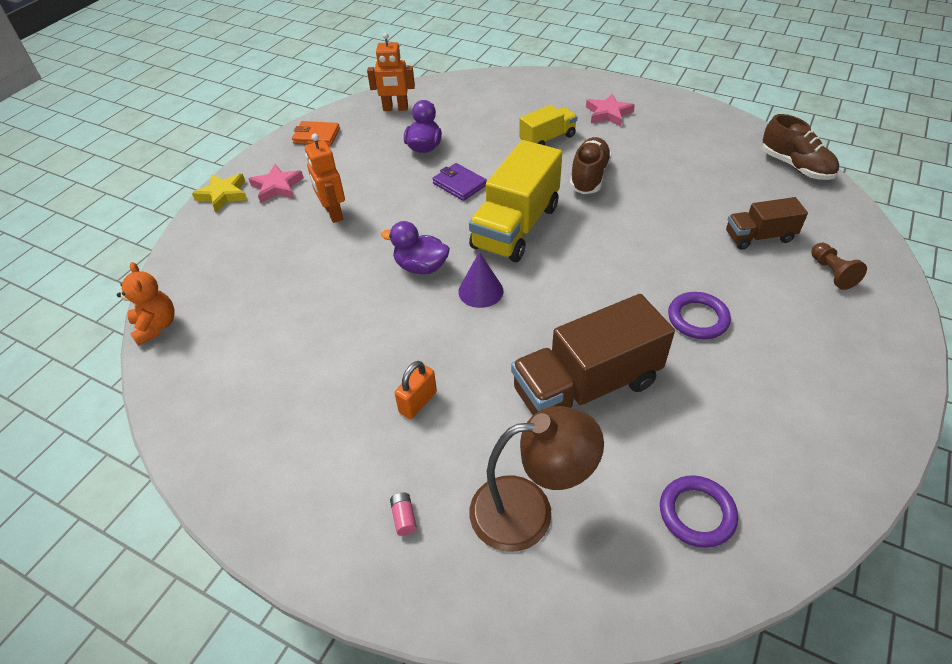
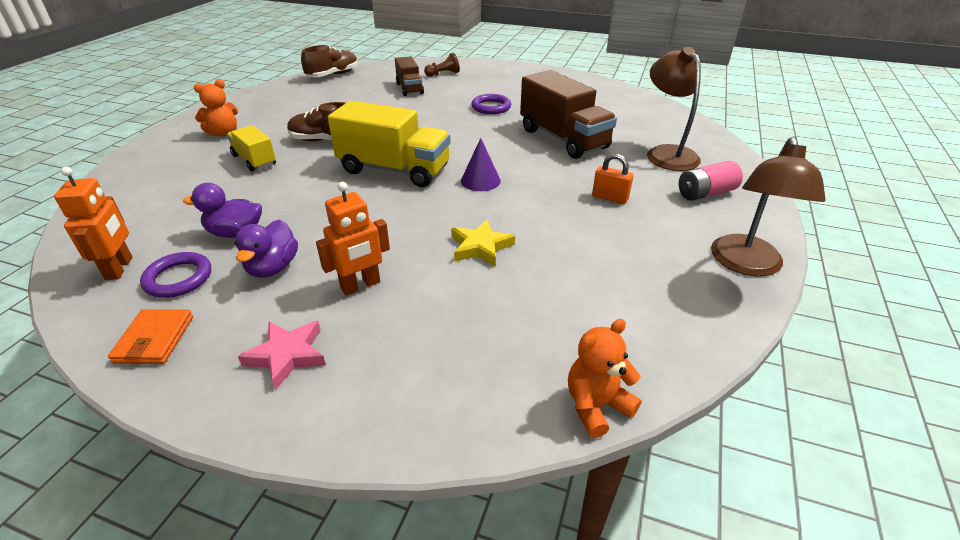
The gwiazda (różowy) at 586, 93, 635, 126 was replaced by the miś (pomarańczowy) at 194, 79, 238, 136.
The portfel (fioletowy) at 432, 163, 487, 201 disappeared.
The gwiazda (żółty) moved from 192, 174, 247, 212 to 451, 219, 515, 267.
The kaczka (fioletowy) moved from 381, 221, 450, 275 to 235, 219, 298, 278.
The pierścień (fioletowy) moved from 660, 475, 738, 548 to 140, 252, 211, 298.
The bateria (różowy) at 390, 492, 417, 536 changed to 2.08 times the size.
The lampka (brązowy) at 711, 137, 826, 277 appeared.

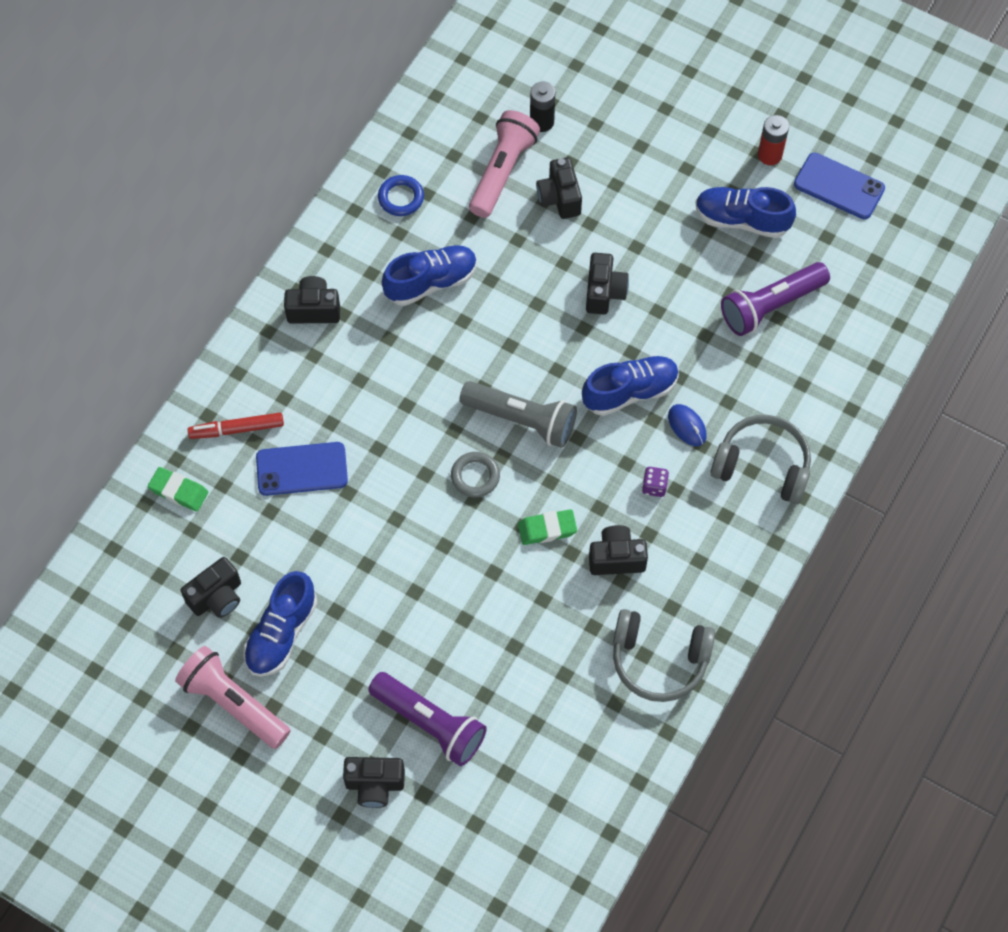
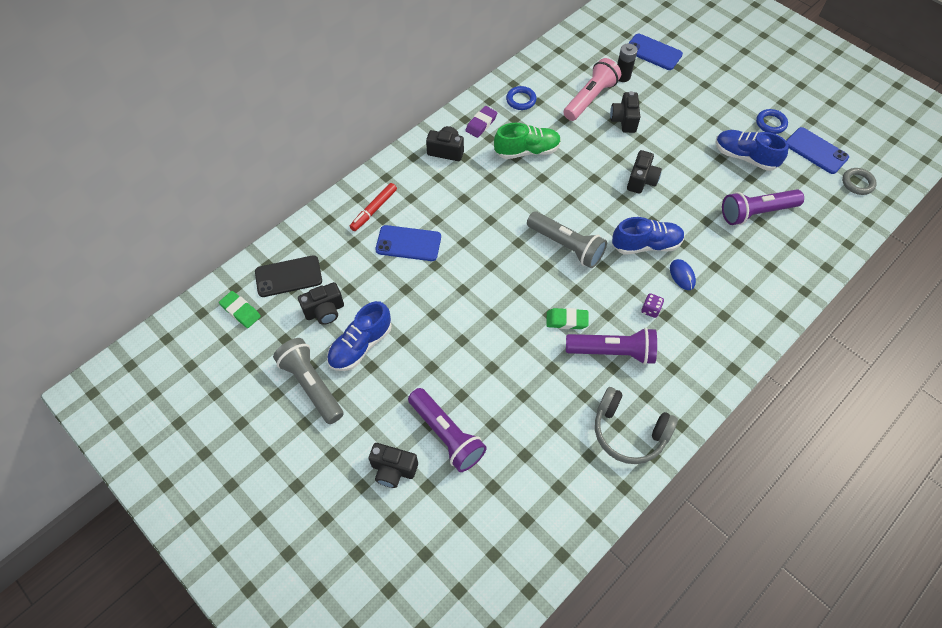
The bateria (czerwony) at 758, 115, 789, 165 was replaced by the pierścień (niebieski) at 756, 109, 788, 134.
The but (niebieski) at 382, 245, 477, 306 became the but (zielony) at 494, 123, 561, 159.
The flamaster (czerwony) at 188, 413, 284, 439 turned 60 degrees counterclockwise.
The słuchawki (szary) at 711, 415, 811, 504 disappeared.
The pierścień (szary) moved from 451, 452, 500, 498 to 842, 168, 877, 195.
The gumka do mazania (zielony) moved from 148, 467, 208, 512 to 219, 291, 261, 328.
The aparat fotograficzny (czarny) at 589, 525, 648, 575 was replaced by the latarka (fioletowy) at 566, 328, 657, 365.
The latarka (różowy) at 175, 646, 291, 749 became the latarka (szary) at 273, 338, 344, 424.
The telefon (niebieski) at 628, 34, 683, 70 appeared.
The gumka do mazania (fioletowy) at 465, 106, 497, 138 appeared.
The telefon (czarny) at 255, 255, 322, 297 appeared.

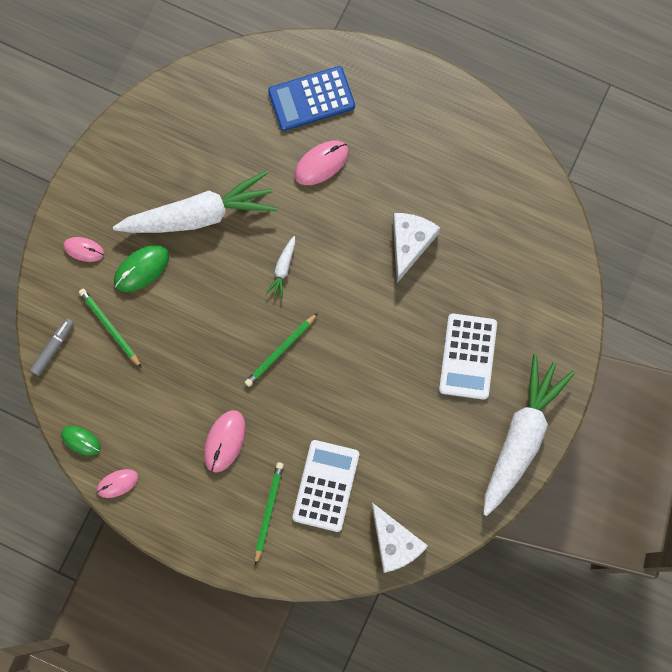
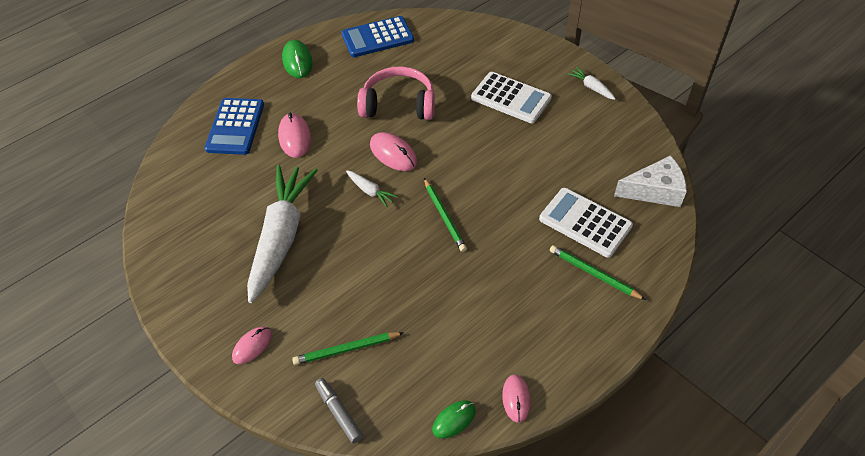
The ser (biały) at 393, 213, 440, 283 was replaced by the słuchawki (różowy) at 357, 66, 435, 120.
The myszka (zielony) moved from 114, 245, 169, 292 to 282, 40, 313, 78.
The marchewka (biały) at 483, 354, 575, 516 changed to 0.40 times the size.
The myszka (różowy) moved from 204, 410, 246, 473 to 370, 132, 417, 171.
The kalkulator (niebieski) at 341, 16, 414, 57 appeared.

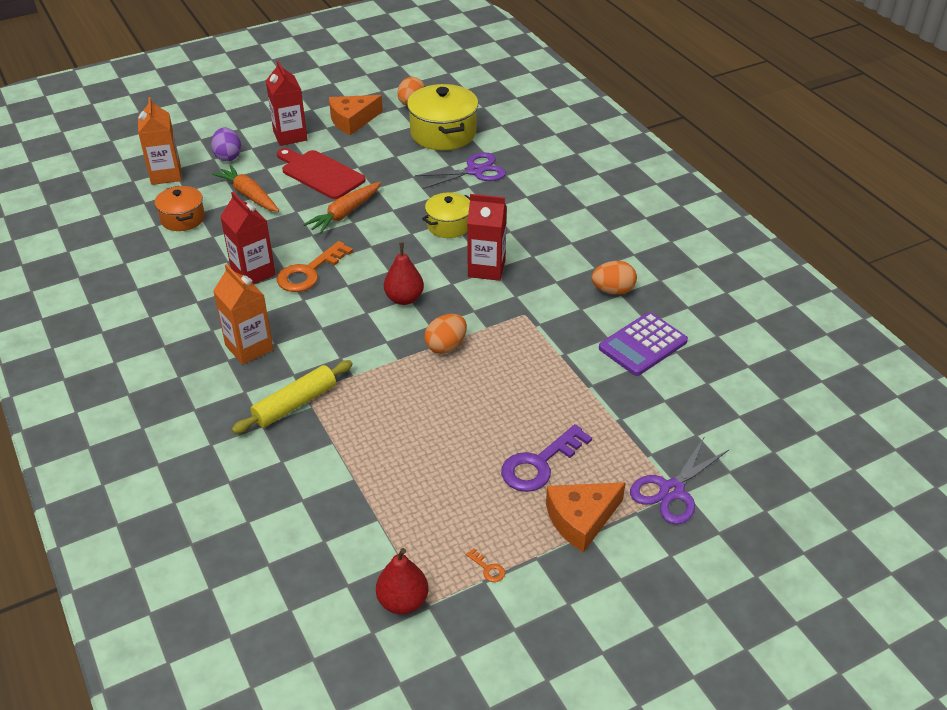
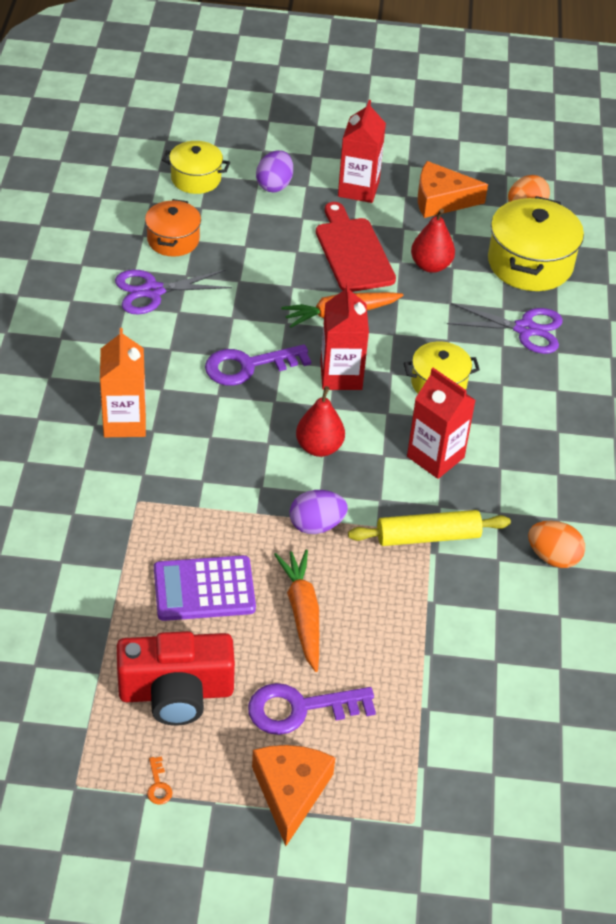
The karton mleka (pomarańczowy) at 138, 97, 182, 185 was replaced by the garnek (żółty) at 162, 141, 230, 194.
The marchewka (pomarańczowy) moved from 212, 164, 279, 212 to 274, 549, 319, 672.
The karton mleka (czerwony) moved from 220, 192, 276, 284 to 320, 283, 369, 390.
The klucz (pomarańczowy) at 277, 241, 353, 292 became the klucz (fioletowy) at 205, 344, 311, 386.
The kalkulator (fioletowy) moved from 599, 312, 688, 376 to 154, 555, 256, 621.
The jajko (pomarańczowy) at 424, 314, 467, 354 became the jajko (fioletowy) at 290, 490, 348, 534.
The wałek do ciasta (żółty) moved from 232, 360, 353, 434 to 348, 510, 511, 546.
The nożyczki (fioletowy) moved from 630, 436, 730, 525 to 115, 270, 232, 314.
The ser (pomarańczowy) at 546, 482, 626, 553 turned 90 degrees clockwise.
The gruszka (czerwony) moved from 376, 548, 428, 614 to 411, 209, 455, 273.
The aparat fotograficzny (czerwony) at 117, 631, 235, 726 appeared.

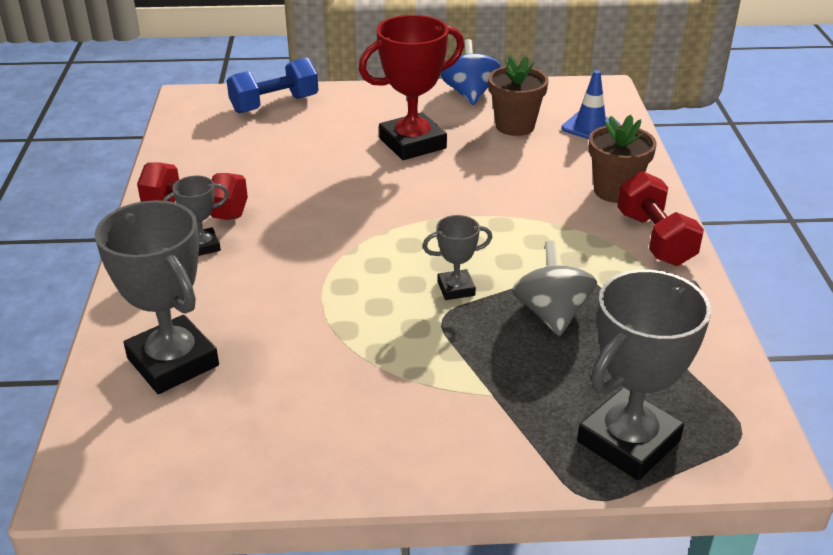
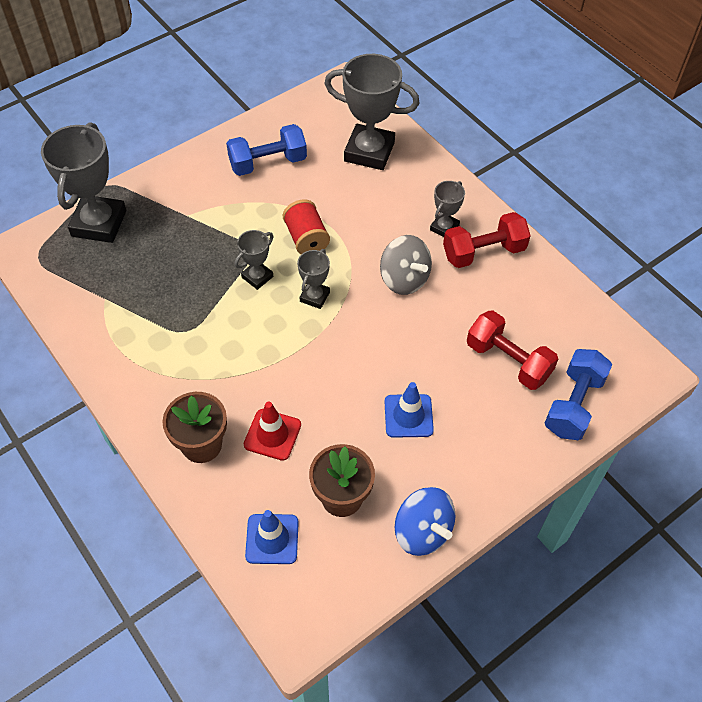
The puchar (czerwony) at 358, 15, 464, 160 was replaced by the pachołek (niebieski) at 385, 382, 434, 438.
The hantel (czerwony) moved from 617, 171, 704, 266 to 467, 310, 558, 390.
The bączek (szary) moved from 512, 241, 597, 336 to 380, 235, 432, 295.
The hantel (niebieski) at 226, 124, 307, 176 appeared.
The szpulka (czerwony) at 283, 199, 330, 254 appeared.
The puchar (szary) at 297, 249, 330, 309 appeared.
The pachołek (czerwony) at 244, 401, 301, 461 appeared.

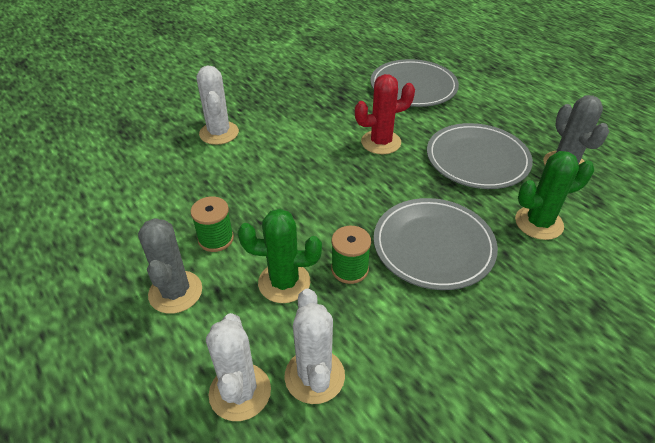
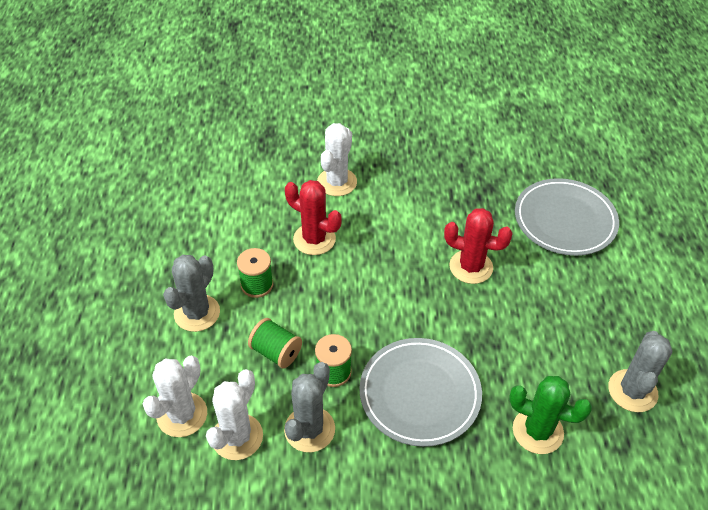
The talerz (szary) at 427, 123, 533, 189 disappeared.
The kaktus (zielony) at 238, 209, 322, 303 was replaced by the szpulka (zielony) at 248, 318, 302, 369.
The kaktus (czerwony) at 285, 180, 342, 255 appeared.
The kaktus (szary) at 284, 362, 335, 452 appeared.

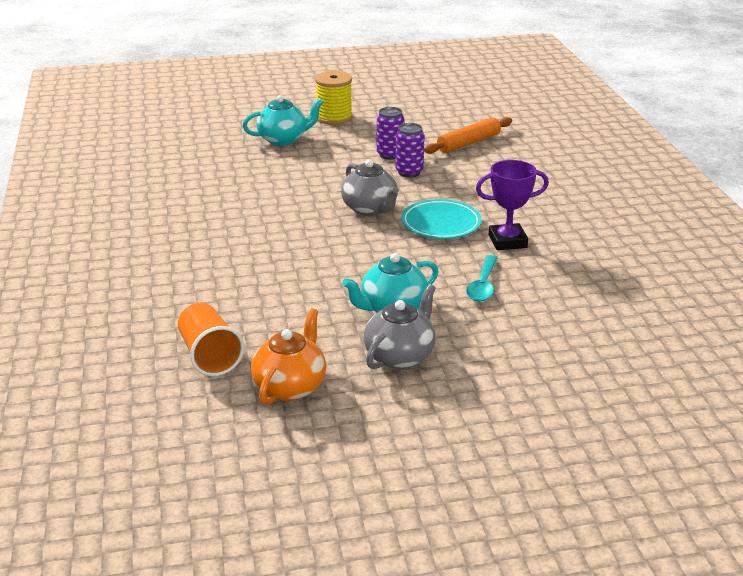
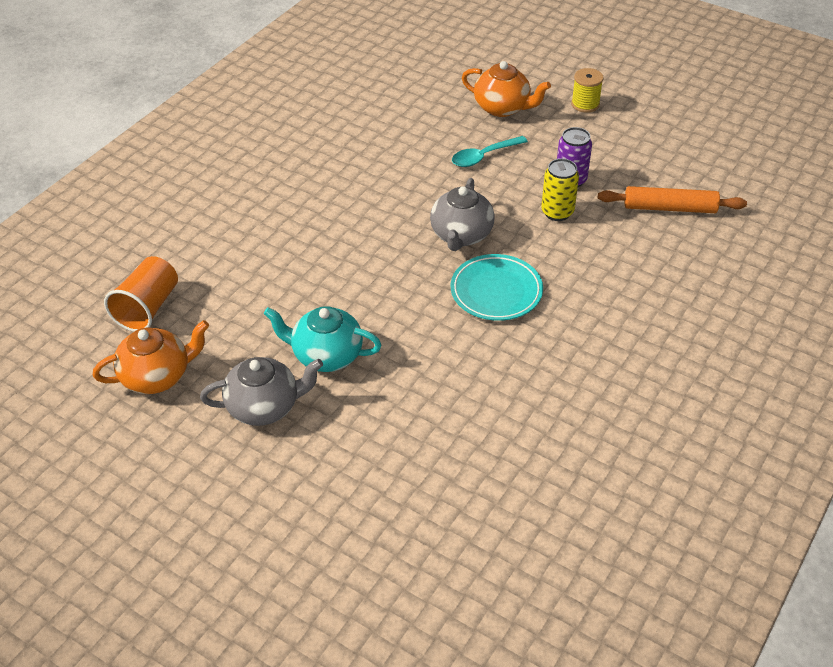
The szpulka (żółty) at 315, 71, 353, 125 changed to 0.66 times the size.
The imbryk (turkusowy) at 242, 95, 324, 146 became the imbryk (pomarańczowy) at 462, 61, 551, 117.
The puszka (fioletowy) at 395, 123, 425, 177 became the puszka (żółty) at 541, 158, 579, 221.
The puchar (fioletowy) at 476, 160, 549, 250 disappeared.
The łyżka (turkusowy) moved from 466, 255, 497, 301 to 452, 136, 528, 167.

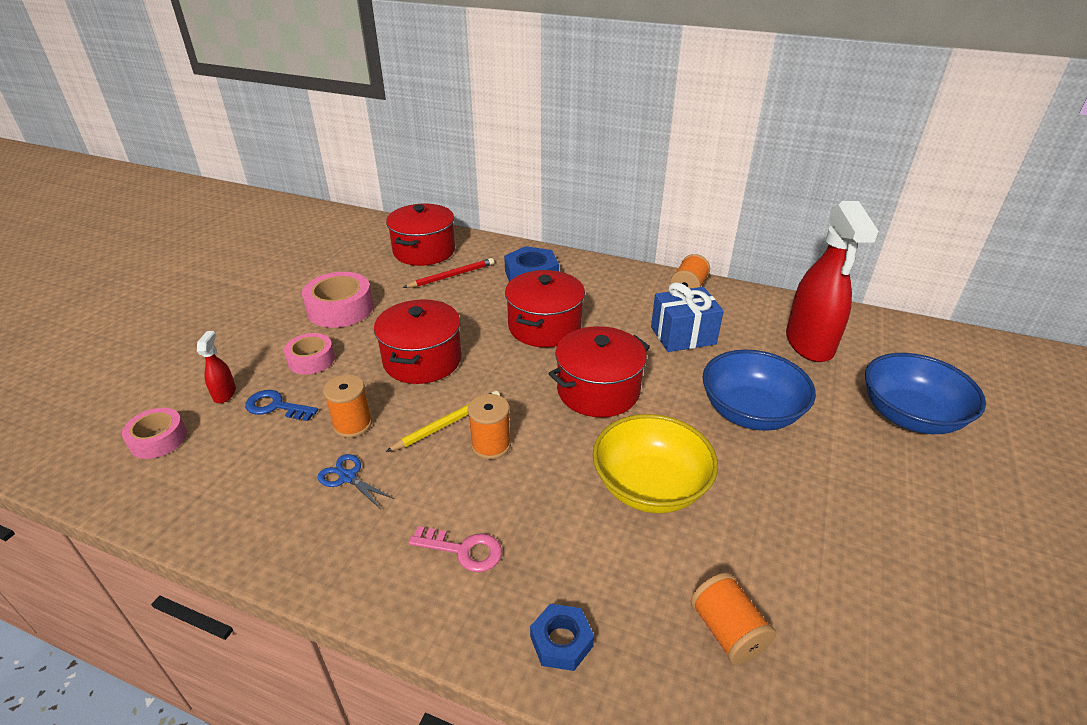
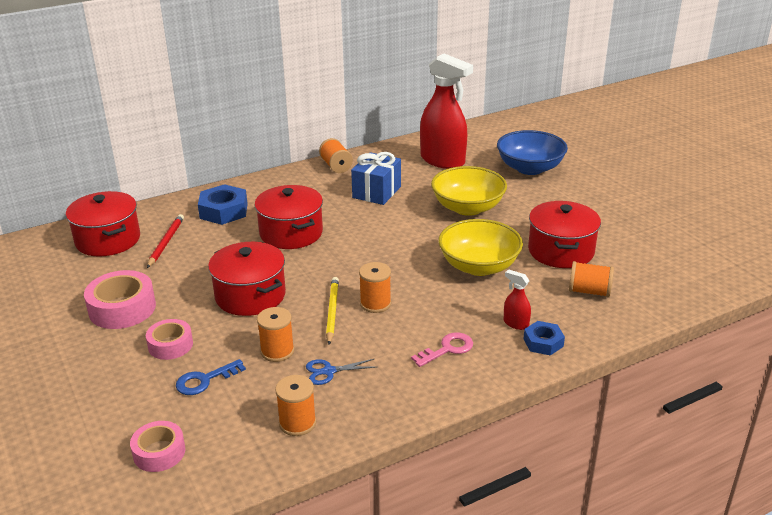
The garnek (czerwony) moved from 548, 326, 650, 418 to 528, 201, 601, 268.
The spryskiwacz (czerwony) moved from 197, 331, 236, 403 to 504, 269, 531, 330.
The miska (niebieski) at 703, 350, 816, 431 became the miska (żółty) at 431, 166, 507, 216.
The szpulka (pomarańczowy) at 275, 375, 316, 436 appeared.

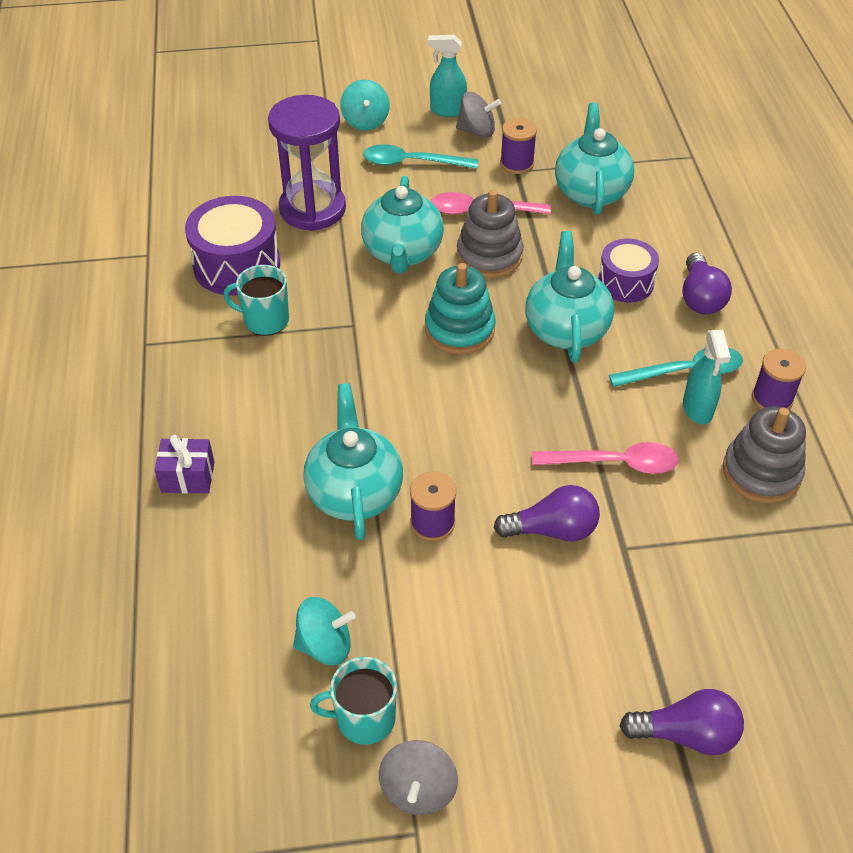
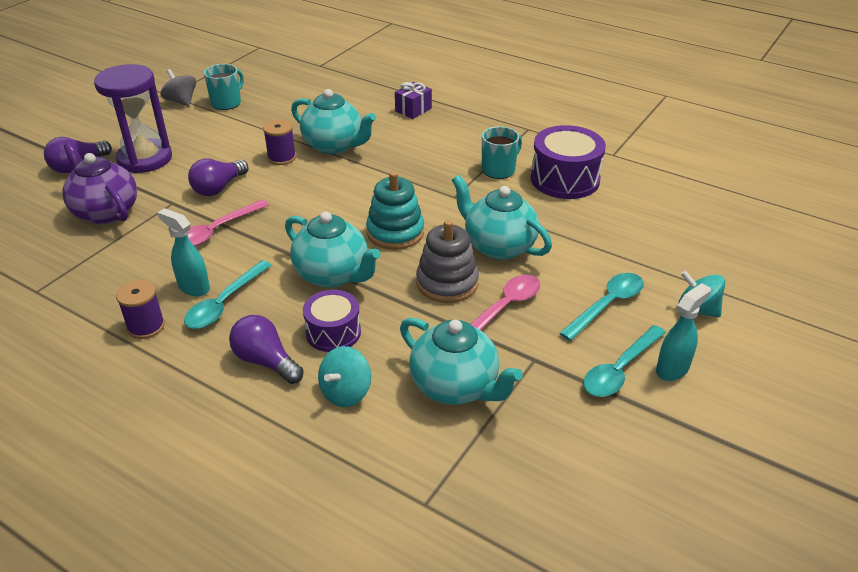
The bączek (szary) at 456, 92, 501, 138 was replaced by the łyżka (turkusowy) at 583, 325, 666, 397.
The klepsydra (fioletowy) moved from 268, 95, 346, 231 to 94, 64, 172, 173.
The szpulka (fioletowy) at 500, 118, 537, 174 disappeared.
The zabawka nakładanka (szary) at 723, 406, 806, 503 disappeared.
The bączek (turkusowy) moved from 293, 597, 356, 665 to 318, 346, 371, 407.
The imbryk (fioletowy) at 62, 142, 137, 224 appeared.

